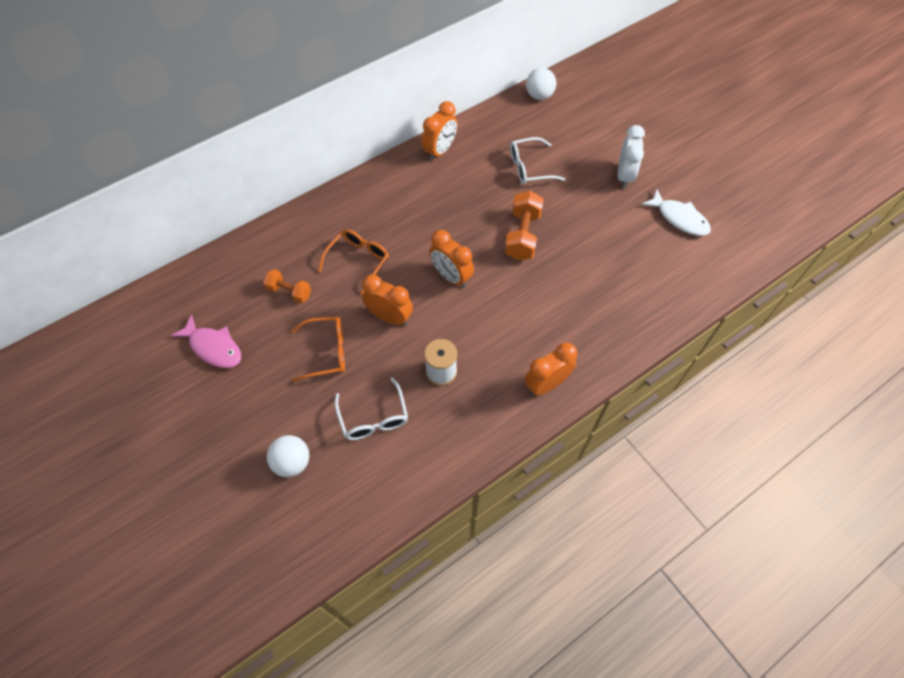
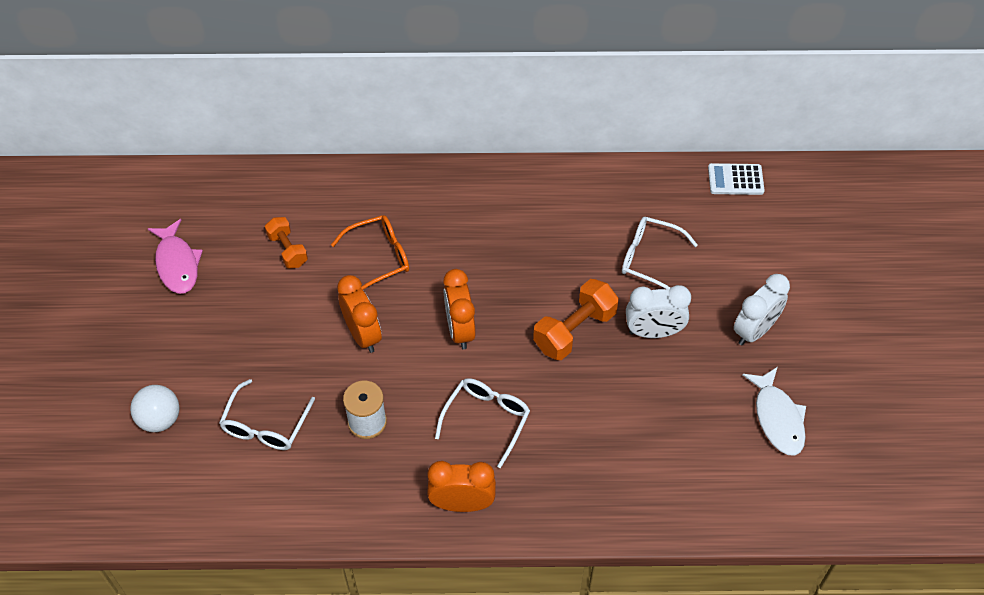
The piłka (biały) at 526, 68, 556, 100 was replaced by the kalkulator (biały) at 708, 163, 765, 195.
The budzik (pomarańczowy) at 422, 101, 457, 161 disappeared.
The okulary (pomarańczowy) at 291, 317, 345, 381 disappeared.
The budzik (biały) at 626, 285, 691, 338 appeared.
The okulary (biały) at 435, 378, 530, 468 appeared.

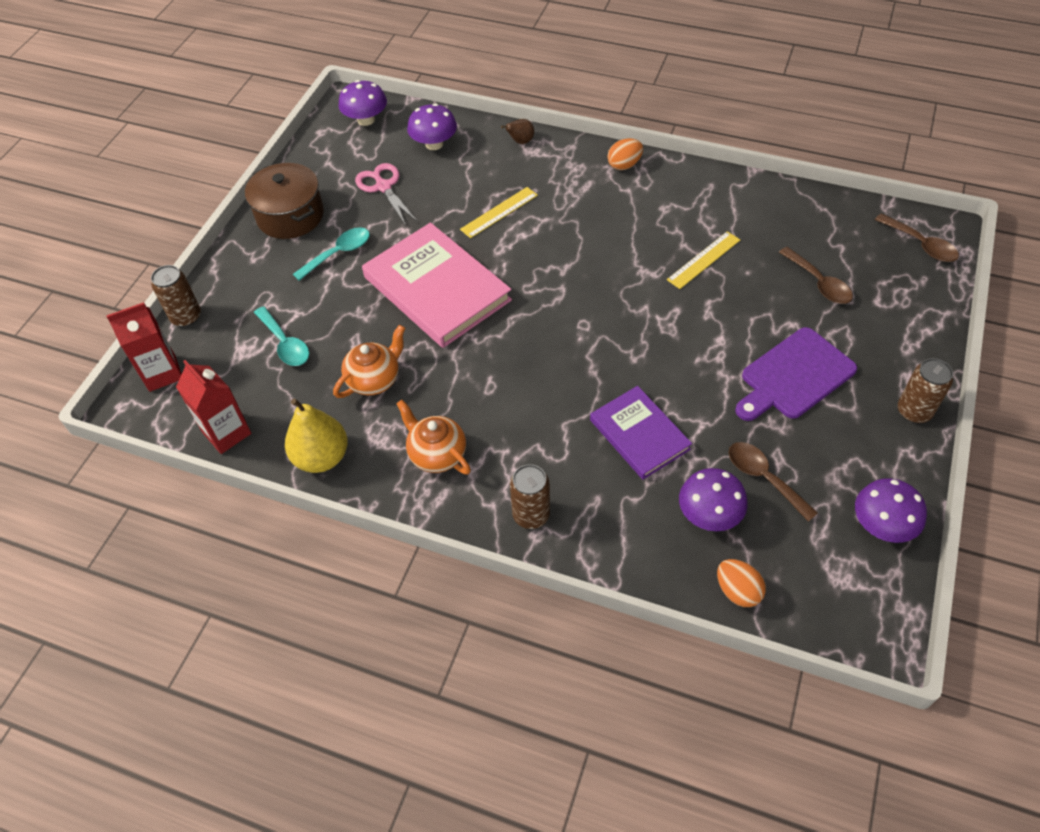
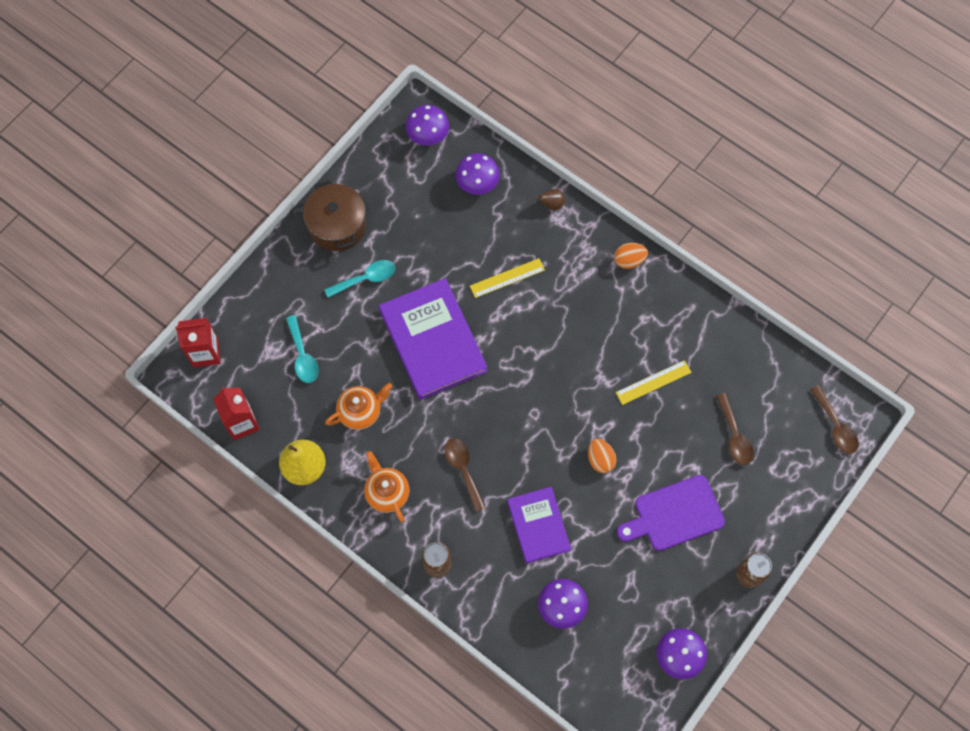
The nożyczki (różowy) at 355, 163, 418, 226 disappeared.
The książka (różowy) at 362, 223, 512, 348 became the książka (fioletowy) at 379, 278, 488, 400.
The puszka (brązowy) at 151, 265, 201, 327 disappeared.
The łyżka (brązowy) moved from 729, 442, 818, 522 to 445, 438, 485, 512.
The jajko (pomarańczowy) moved from 717, 559, 766, 607 to 588, 439, 616, 473.

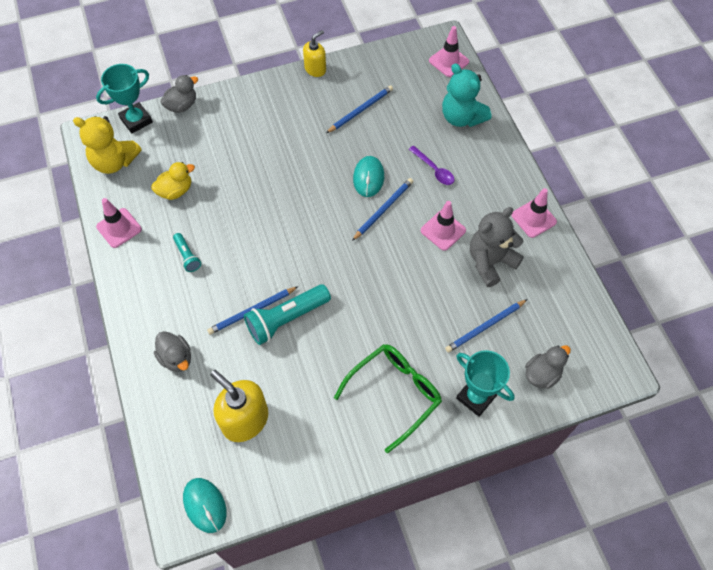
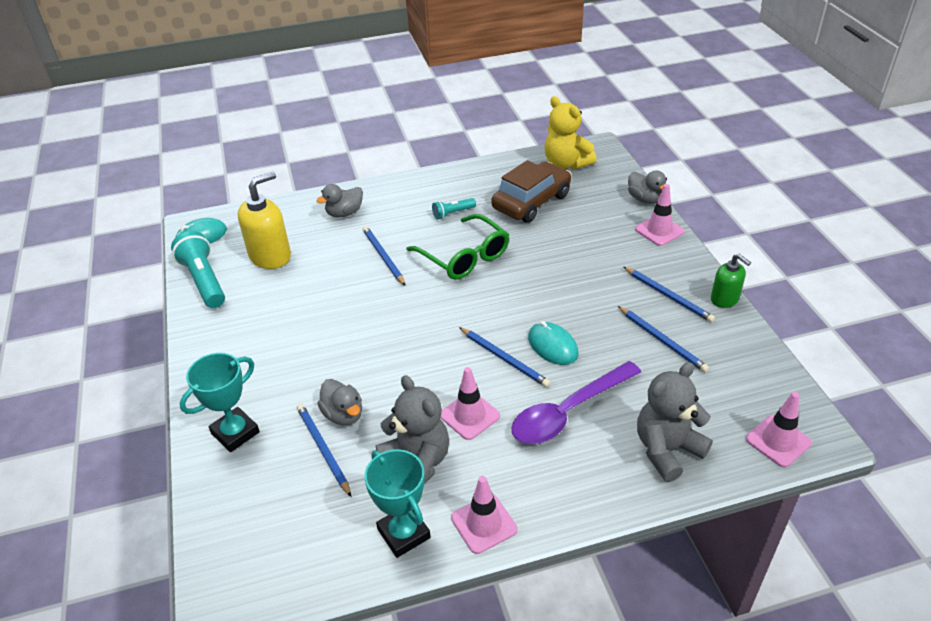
The dozownik mydła (żółty) at 303, 30, 326, 77 became the dozownik mydła (zielony) at 711, 254, 751, 308.
The miś (turkusowy) at 442, 63, 491, 127 became the miś (szary) at 637, 362, 713, 482.
The puchar (turkusowy) moved from 96, 64, 153, 133 to 364, 449, 431, 558.
The miś (żółty) at 73, 116, 142, 174 turned 60 degrees counterclockwise.
The łyżka (fioletowy) at 409, 146, 455, 185 changed to 1.91 times the size.
The myszka (turkusowy) at 353, 156, 384, 197 turned 45 degrees clockwise.
The kaczka (żółty) at 151, 162, 195, 200 was replaced by the samochód (brązowy) at 491, 160, 571, 223.
The pachołek (różowy) moved from 96, 198, 142, 248 to 635, 184, 685, 246.
The latarka (turkusowy) moved from 244, 284, 331, 345 to 171, 231, 225, 308.
The okulary (zielony) moved from 334, 344, 442, 453 to 406, 214, 509, 280.
The kaczka (szary) moved from 525, 345, 571, 389 to 317, 379, 362, 425.
The ołówek (niebieski) at 624, 267, 715, 322 appeared.

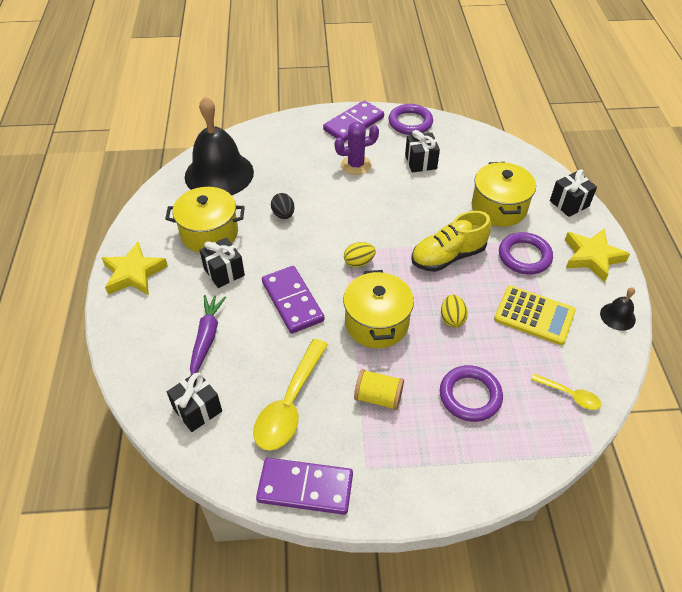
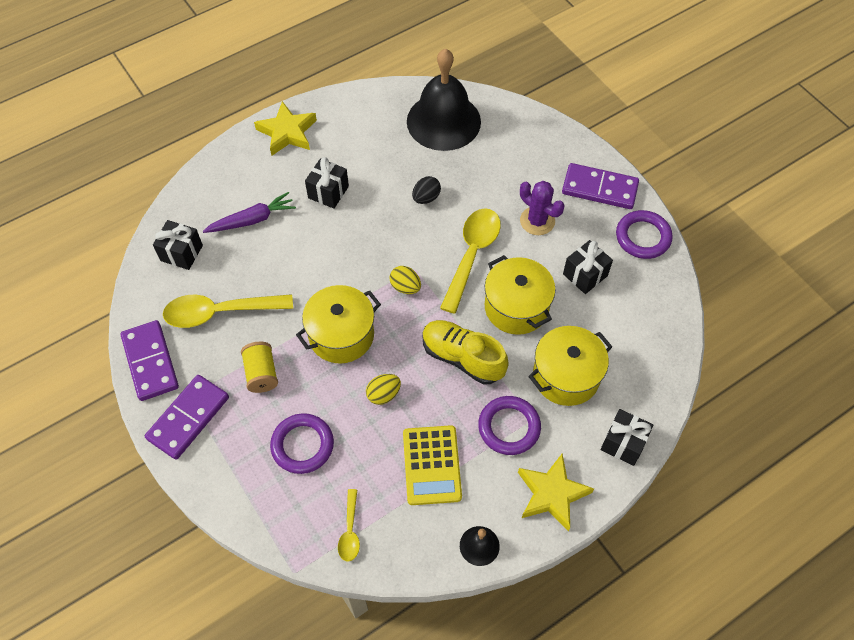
The garnek (żółty) moved from 165, 187, 245, 253 to 485, 255, 555, 335.
The kostka domina (fioletowy) moved from 262, 266, 325, 334 to 145, 375, 229, 460.
The łyżka (żółty) at 440, 208, 501, 314 appeared.

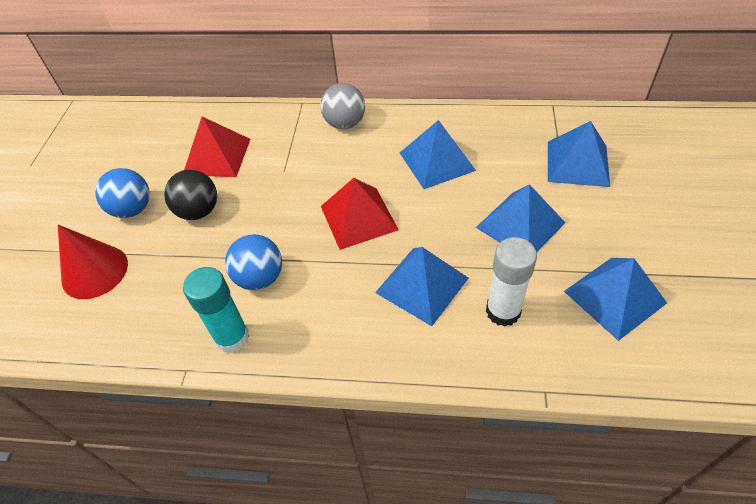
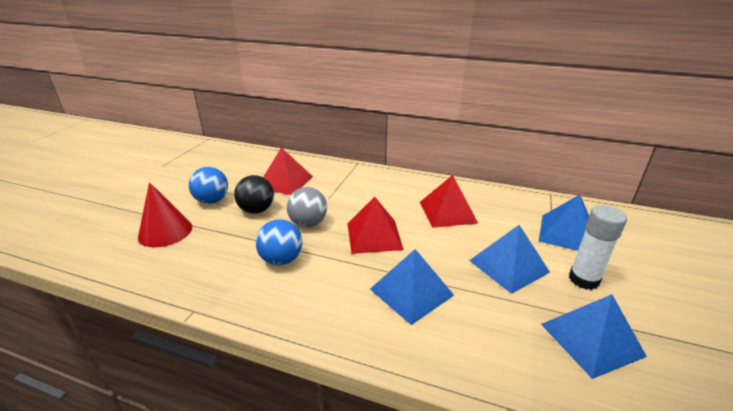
The piłka (szary) moved from 320, 83, 365, 129 to 287, 187, 327, 227.
The piramida (niebieski) at 400, 120, 476, 189 became the piramida (czerwony) at 420, 175, 478, 228.
The klej w sztyfcie (biały) moved from 486, 237, 537, 327 to 569, 205, 627, 290.
The klej w sztyfcie (turkusowy) at 183, 267, 249, 353 disappeared.

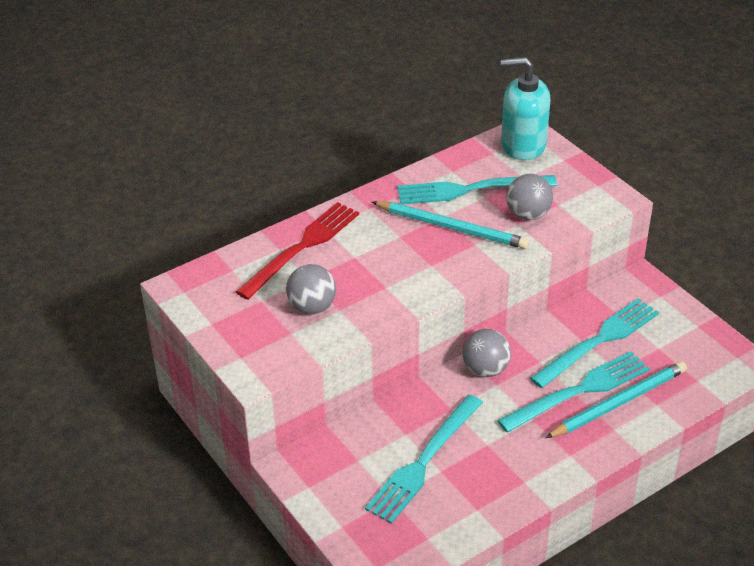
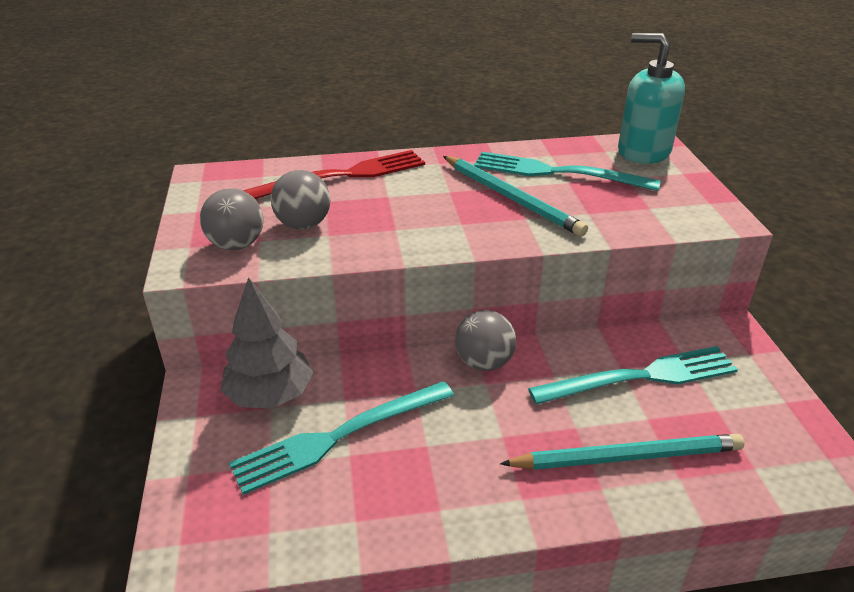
The piłka (szary) moved from 506, 174, 553, 220 to 200, 188, 263, 250.
The widelec (turkusowy) at 497, 351, 650, 432 disappeared.
The drzewko (szary) at 220, 277, 313, 409 appeared.

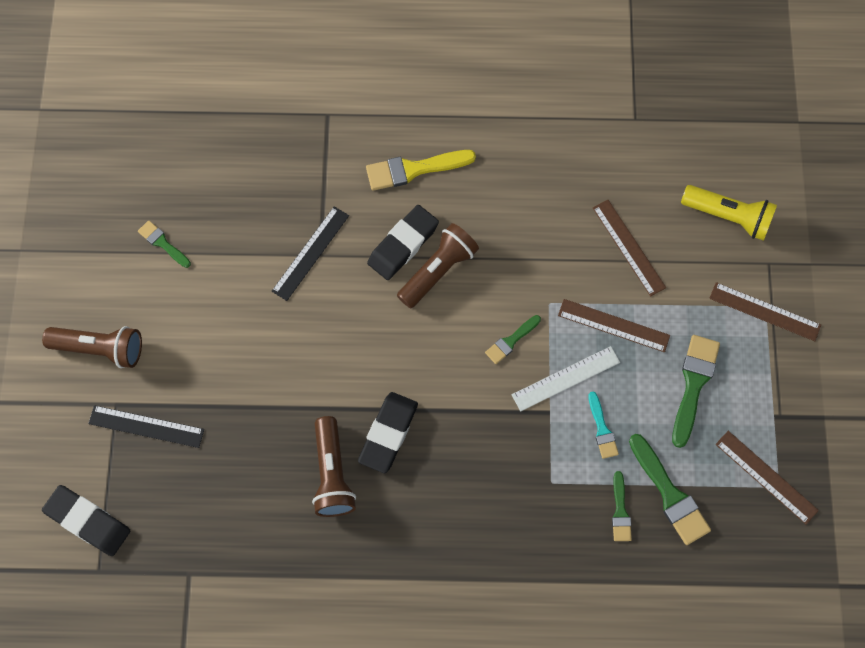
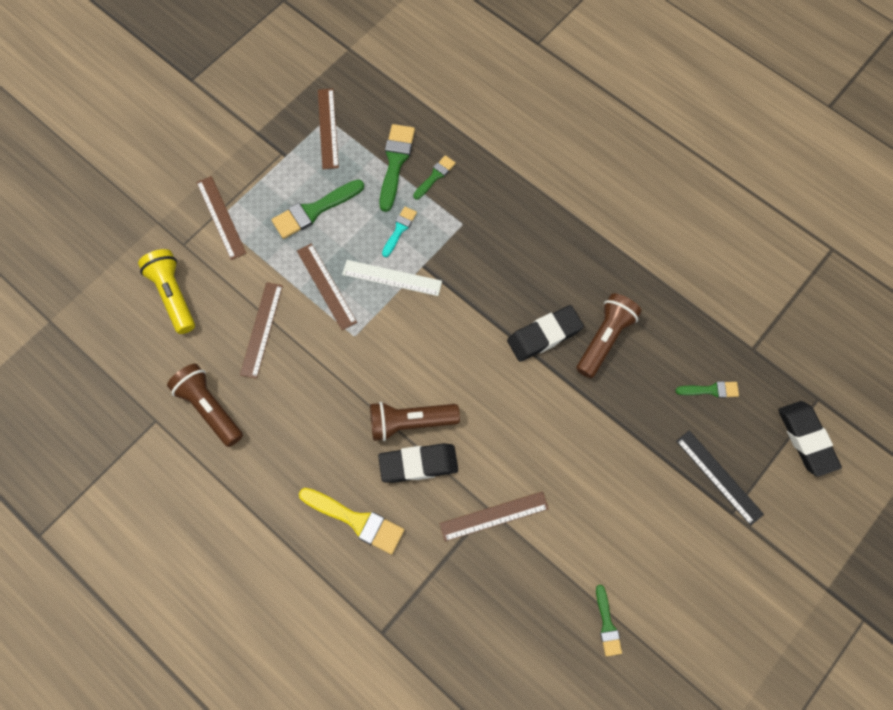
The linijka (czarny) at 272, 206, 349, 301 became the linijka (brązowy) at 439, 491, 549, 542.
The pędzel (zielony) moved from 485, 315, 541, 364 to 676, 381, 739, 398.
The latarka (brązowy) moved from 42, 326, 142, 368 to 167, 364, 243, 447.

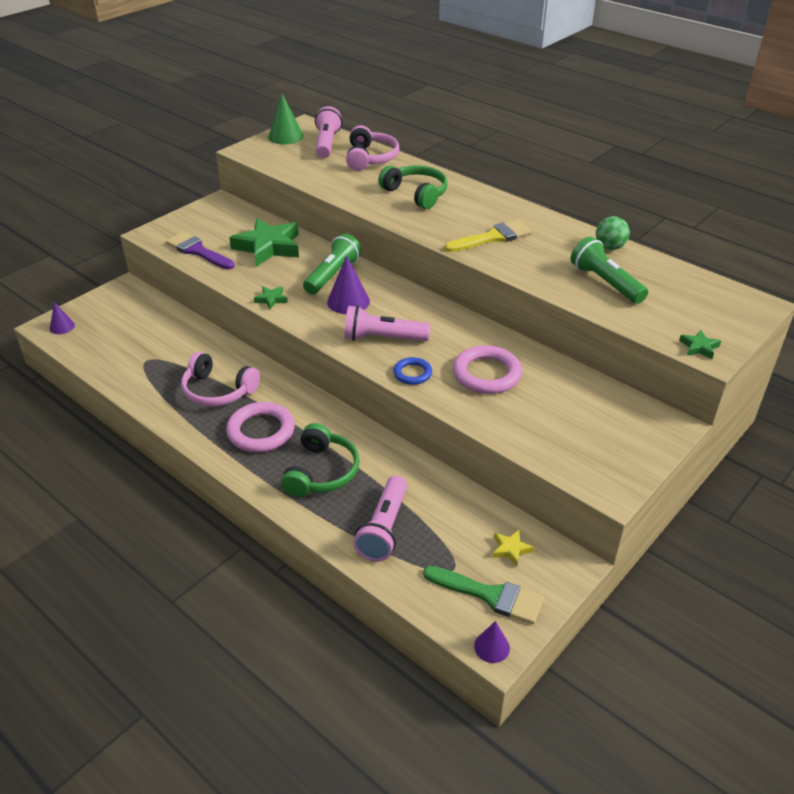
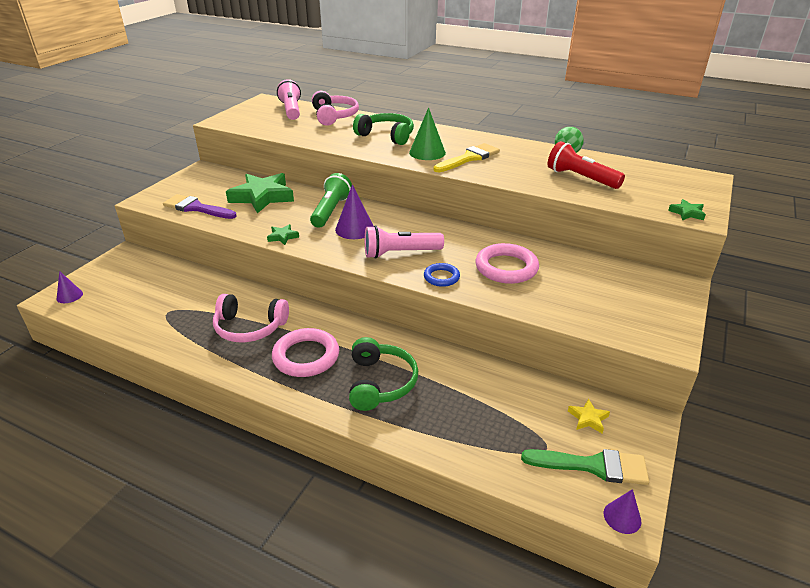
The stożek (zielony) moved from 268, 93, 304, 144 to 409, 107, 446, 160.
The latarka (zielony) at 570, 237, 648, 304 became the latarka (czerwony) at 548, 141, 625, 189.
The latarka (różowy) at 353, 476, 407, 561 disappeared.

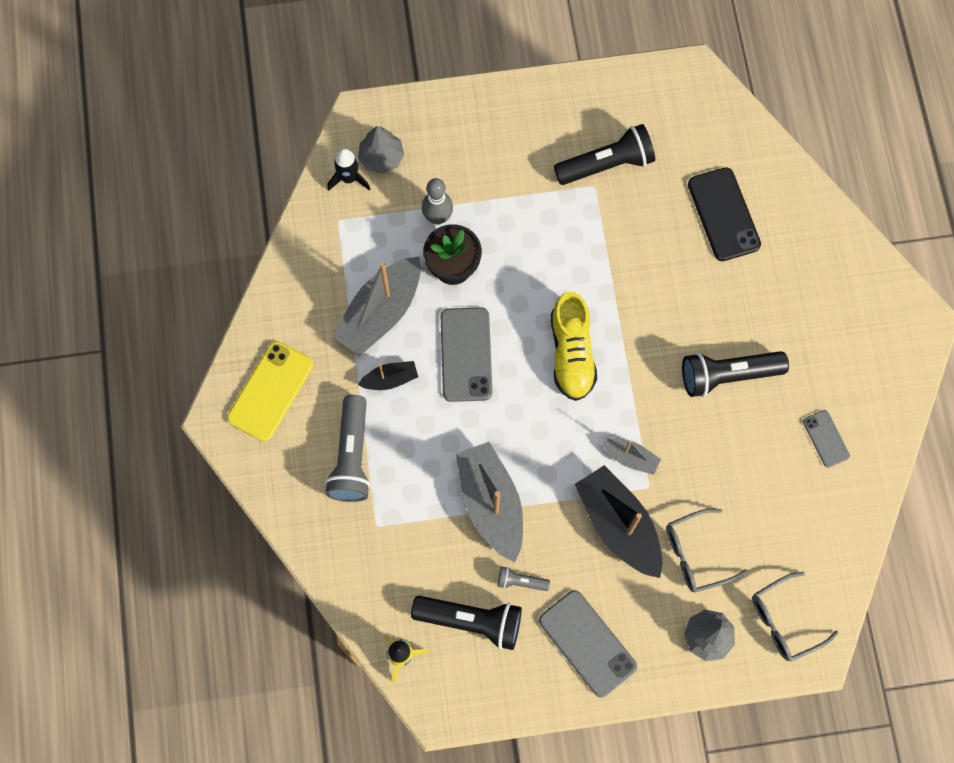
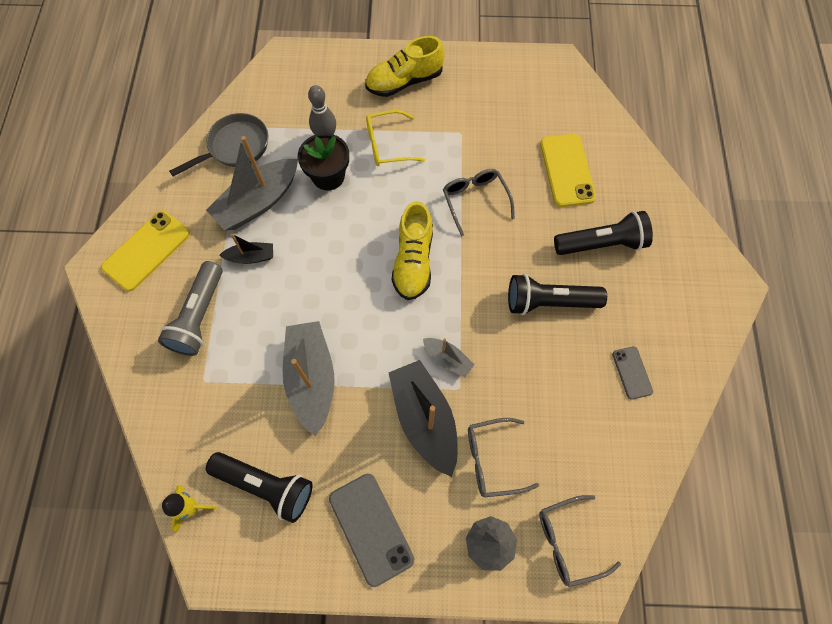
The latarka (czarny) moved from 554, 124, 655, 185 to 554, 211, 653, 255.
The drzewko (szary) at 358, 126, 404, 174 disappeared.
The rakieta (czarny) at 327, 148, 370, 191 disappeared.
The telefon (czarny) at 688, 167, 761, 261 became the telefon (żółty) at 540, 134, 596, 207.
The telefon (szary) at 441, 307, 492, 402 disappeared.
The latarka (szary) at 498, 567, 550, 591 disappeared.
The but (żółty) at 365, 36, 445, 97 appeared.
The okulary (żółty) at 366, 110, 425, 166 appeared.
The patelnia (szary) at 169, 113, 268, 176 appeared.
The okulary (szary) at 443, 169, 515, 236 appeared.

